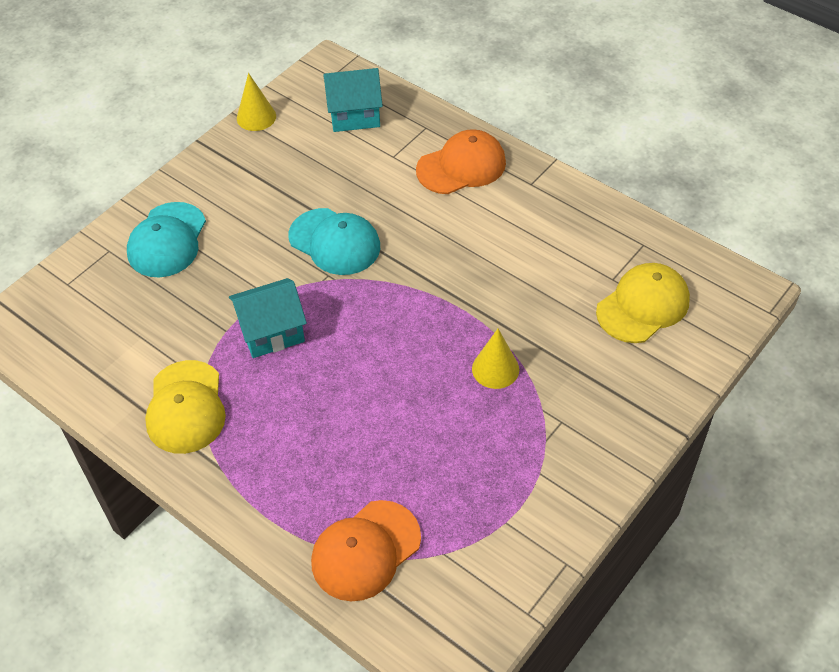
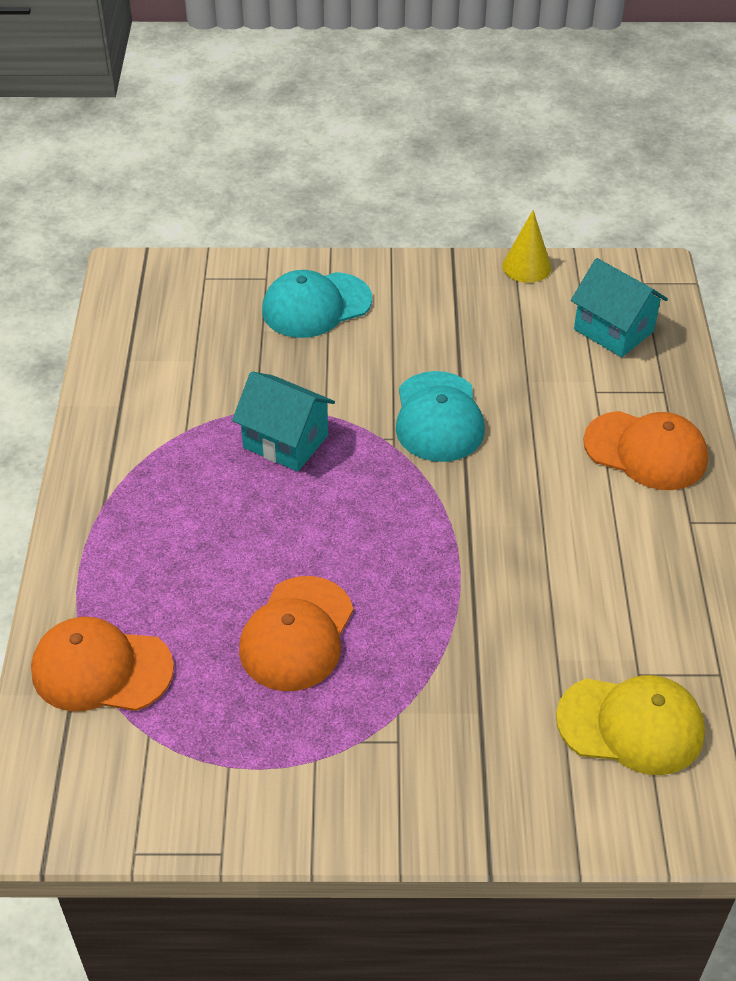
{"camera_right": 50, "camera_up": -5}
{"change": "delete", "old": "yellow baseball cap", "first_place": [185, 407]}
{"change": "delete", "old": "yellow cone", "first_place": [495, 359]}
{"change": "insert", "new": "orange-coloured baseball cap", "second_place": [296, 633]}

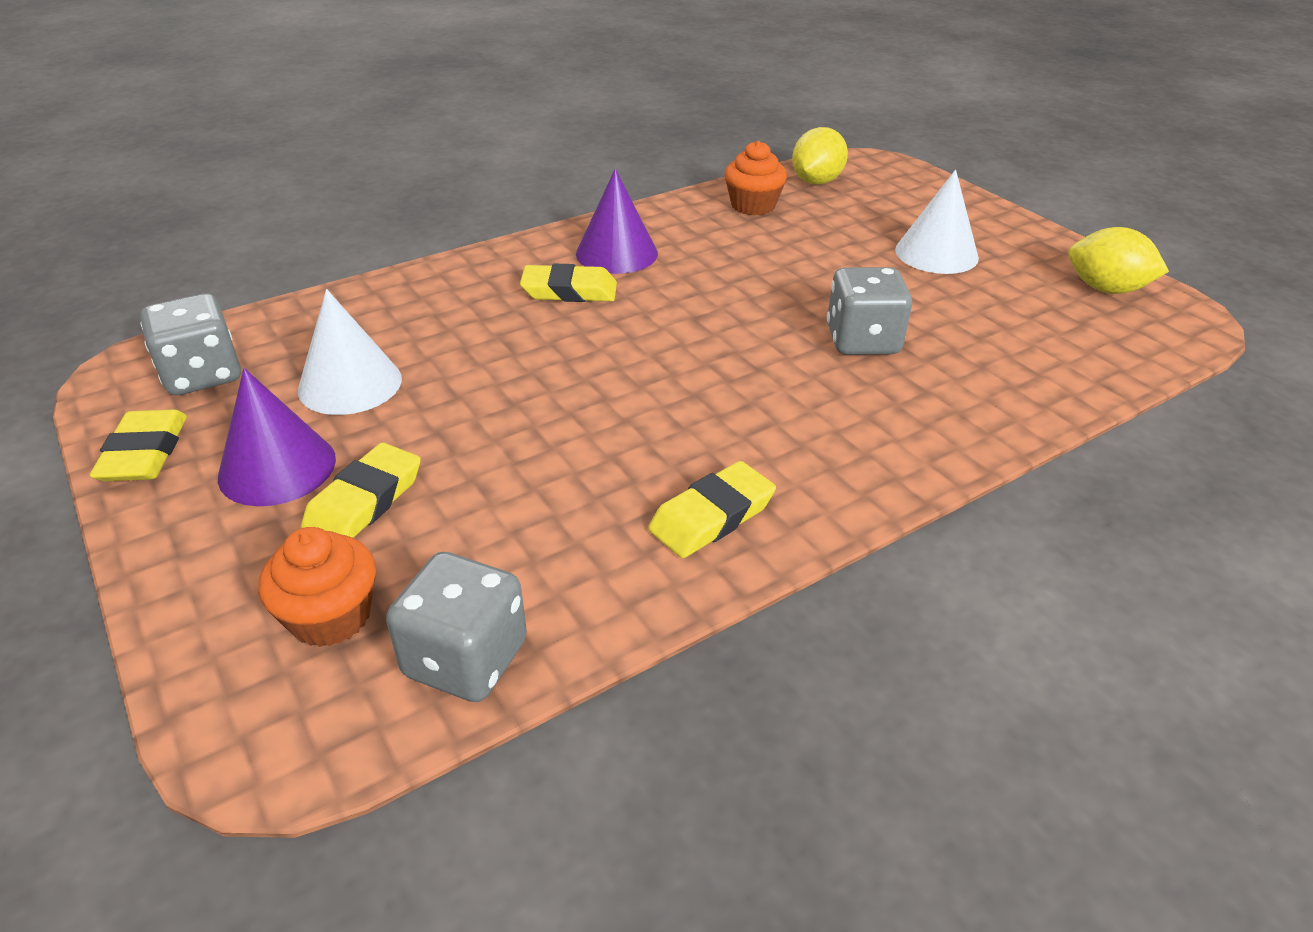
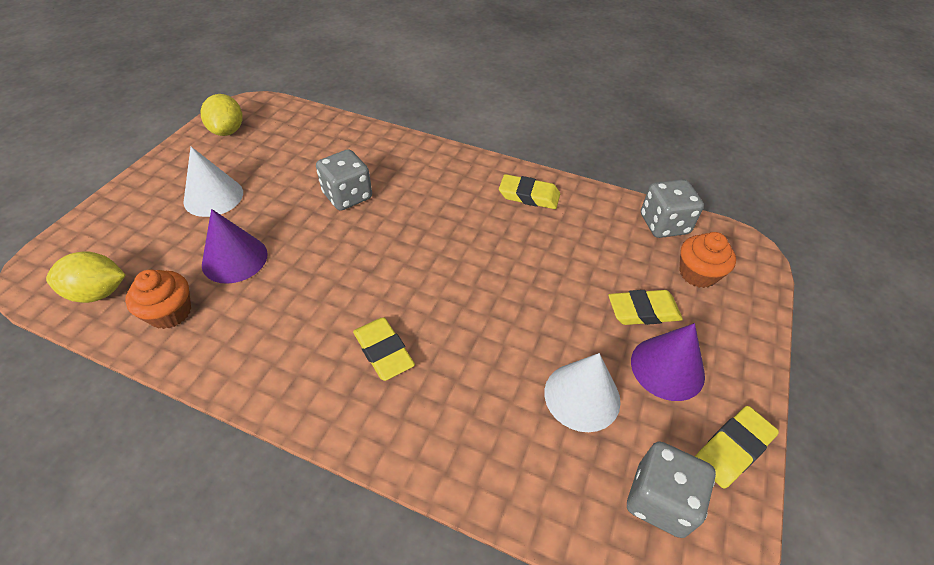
{"camera_right": -125, "camera_up": 10}
{"change": "move", "old": "purple cone", "first_place": [617, 221], "second_place": [235, 246]}

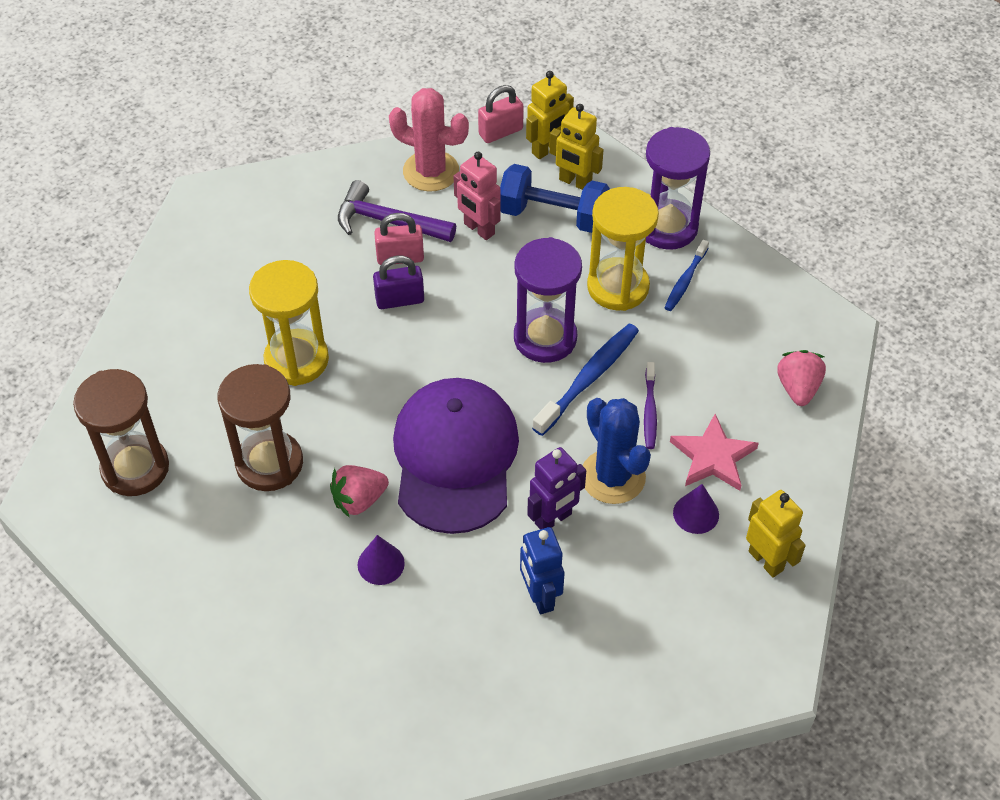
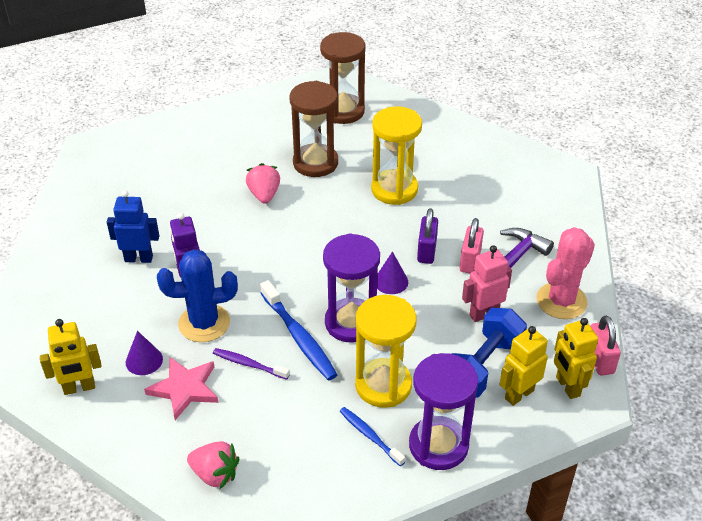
{"camera_right": 110, "camera_up": -10}
{"change": "move", "old": "purple cone", "first_place": [381, 560], "second_place": [392, 273]}
{"change": "delete", "old": "purple baseball cap", "first_place": [456, 456]}

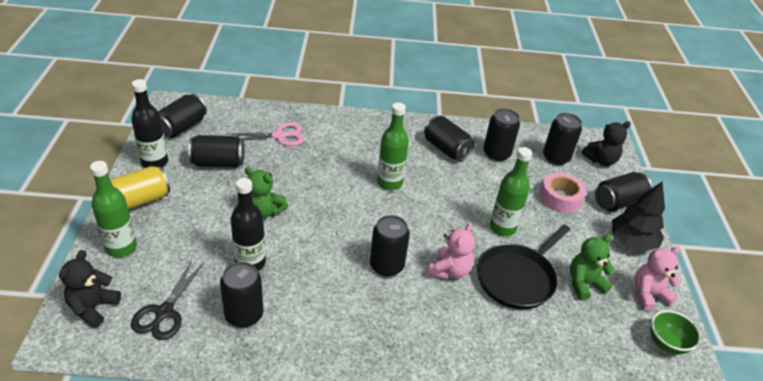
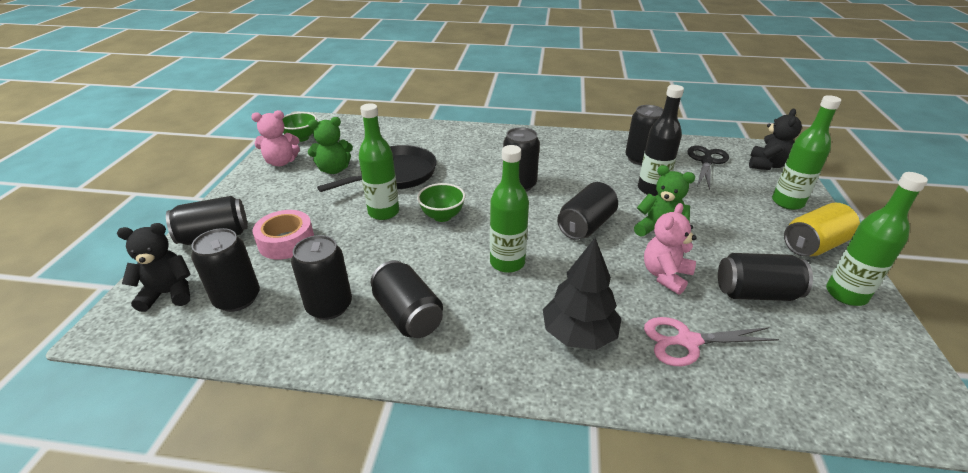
{"camera_right": -170, "camera_up": -5}
{"change": "recolor", "old": "jet-black drink bottle", "new": "emerald drink bottle", "first_place": [149, 123], "second_place": [877, 239]}
{"change": "move", "old": "jet-black soda can", "first_place": [182, 116], "second_place": [587, 211]}
{"change": "move", "old": "rose-pink teddy", "first_place": [451, 251], "second_place": [670, 249]}
{"change": "move", "old": "jet-black toy tree", "first_place": [638, 216], "second_place": [582, 294]}
{"change": "insert", "new": "emerald serving bowl", "second_place": [441, 202]}

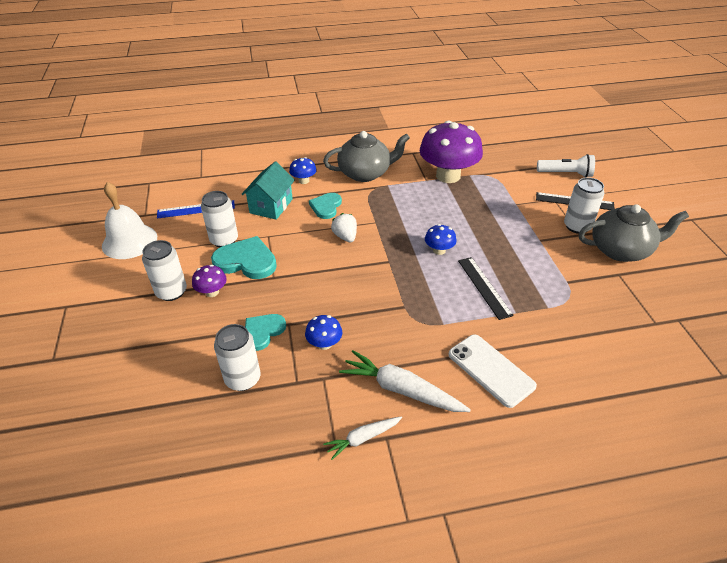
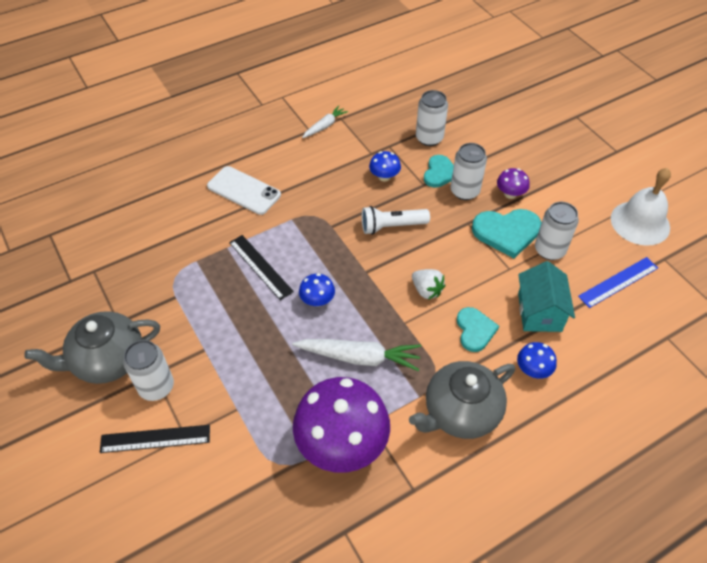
{"camera_right": 160, "camera_up": 10}
{"change": "move", "old": "snow-white soda can", "first_place": [164, 270], "second_place": [468, 171]}
{"change": "move", "old": "snow-white carrot", "first_place": [405, 381], "second_place": [356, 355]}
{"change": "move", "old": "snow-white flashlight", "first_place": [566, 166], "second_place": [396, 220]}

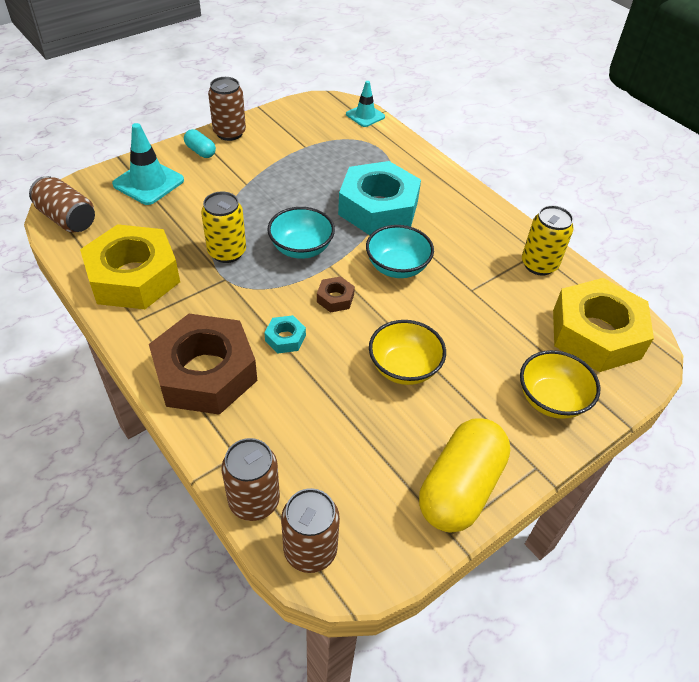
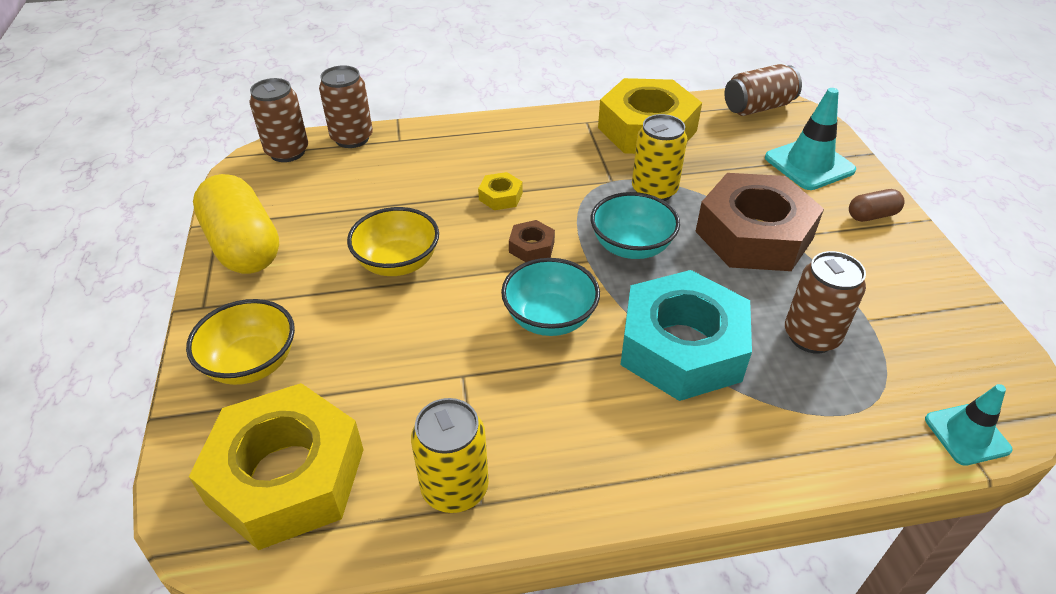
{"camera_right": 120, "camera_up": -5}
{"change": "move", "old": "russet hexagon nut", "first_place": [203, 364], "second_place": [759, 222]}
{"change": "recolor", "old": "turquoise capsule", "new": "russet capsule", "first_place": [200, 143], "second_place": [877, 205]}
{"change": "move", "old": "russet soda can", "first_place": [227, 109], "second_place": [825, 302]}
{"change": "recolor", "old": "turquoise hexagon nut", "new": "yellow hexagon nut", "first_place": [285, 334], "second_place": [500, 191]}

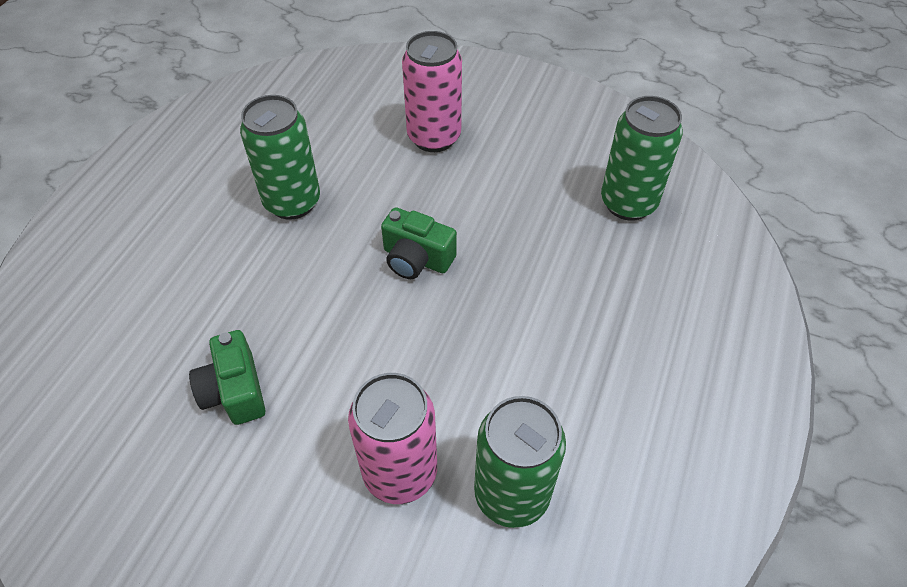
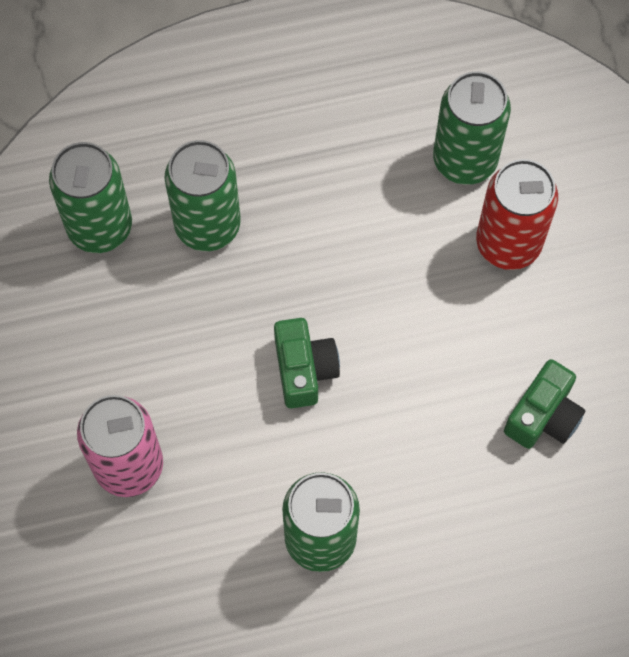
{"camera_right": -125, "camera_up": 15}
{"change": "recolor", "old": "rose-pink soda can", "new": "scarlet soda can", "first_place": [392, 438], "second_place": [517, 214]}
{"change": "insert", "new": "emerald soda can", "second_place": [202, 195]}

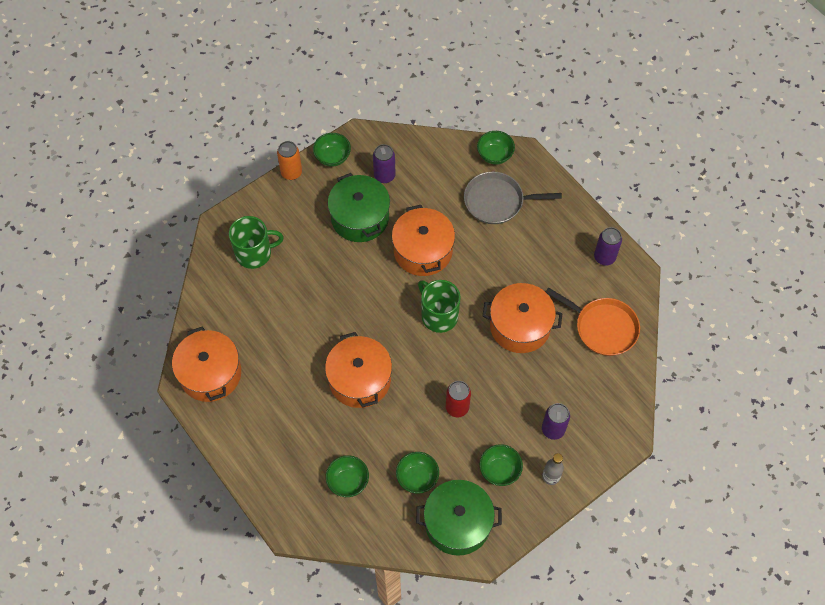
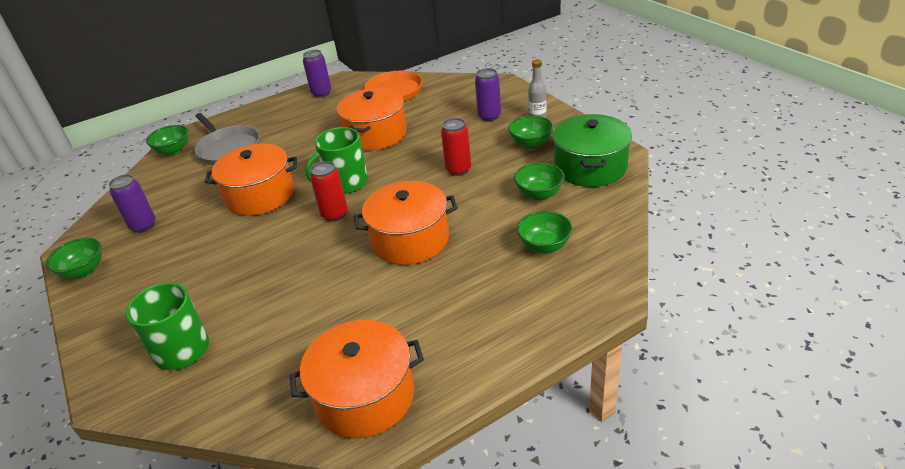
{"camera_right": -80, "camera_up": -25}
{"change": "delete", "old": "orange-coloured soda can", "first_place": [289, 160]}
{"change": "delete", "old": "emerald pot", "first_place": [359, 207]}
{"change": "rotate", "old": "grey skillet", "first_place": [513, 198], "second_place": [227, 139], "degrees": -45}
{"change": "insert", "new": "scarlet soda can", "second_place": [329, 191]}

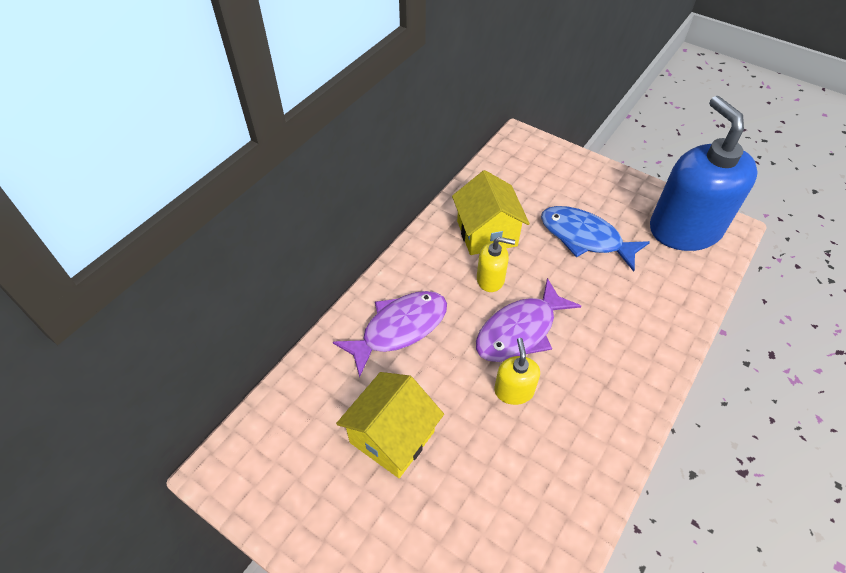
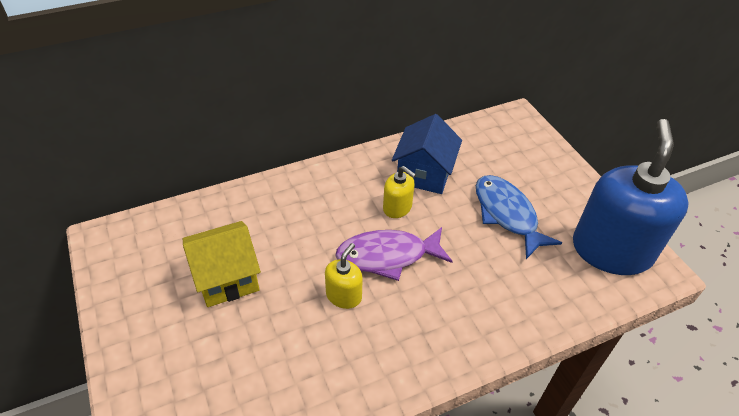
{"camera_right": 30, "camera_up": -5}
{"change": "delete", "old": "purple fish figure", "first_place": [390, 334]}
{"change": "recolor", "old": "yellow toy house", "new": "cobalt toy house", "first_place": [491, 212], "second_place": [427, 154]}

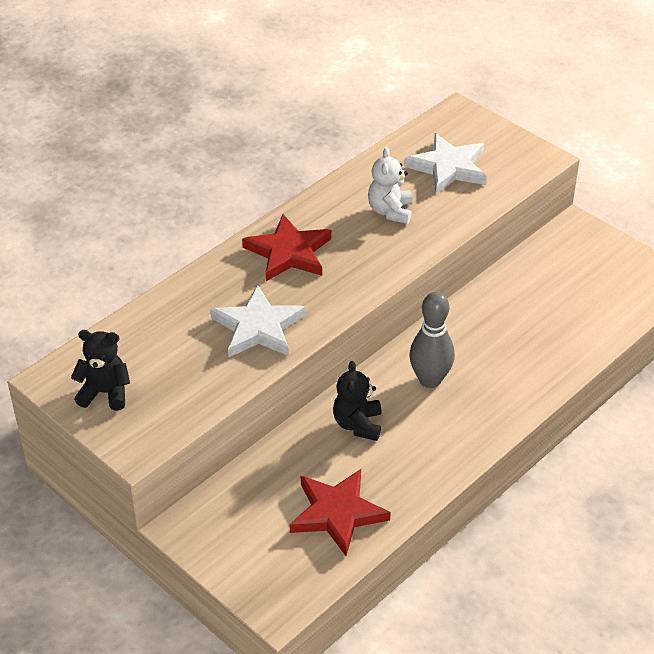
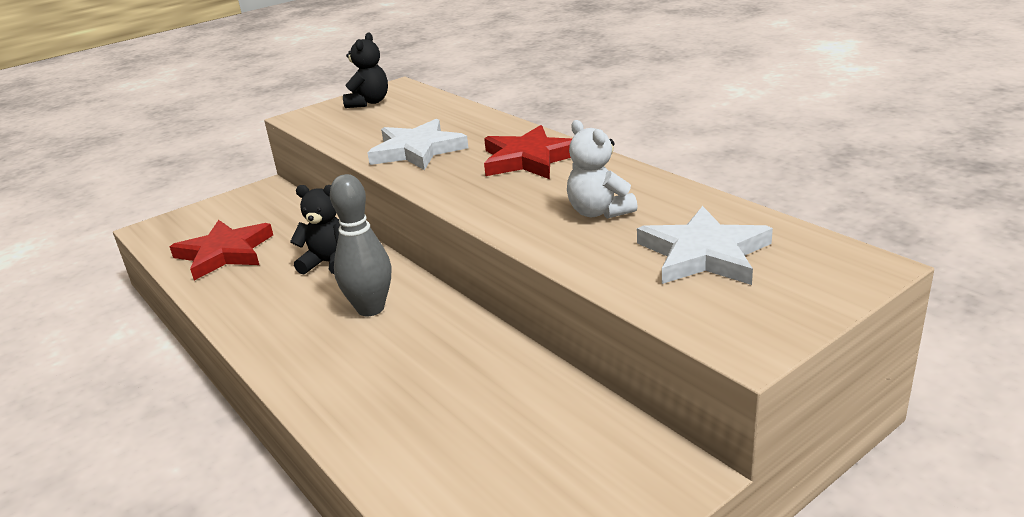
{"camera_right": 100, "camera_up": -15}
{"change": "rotate", "old": "snow-white teddy", "first_place": [390, 185], "second_place": [602, 169], "degrees": -135}

